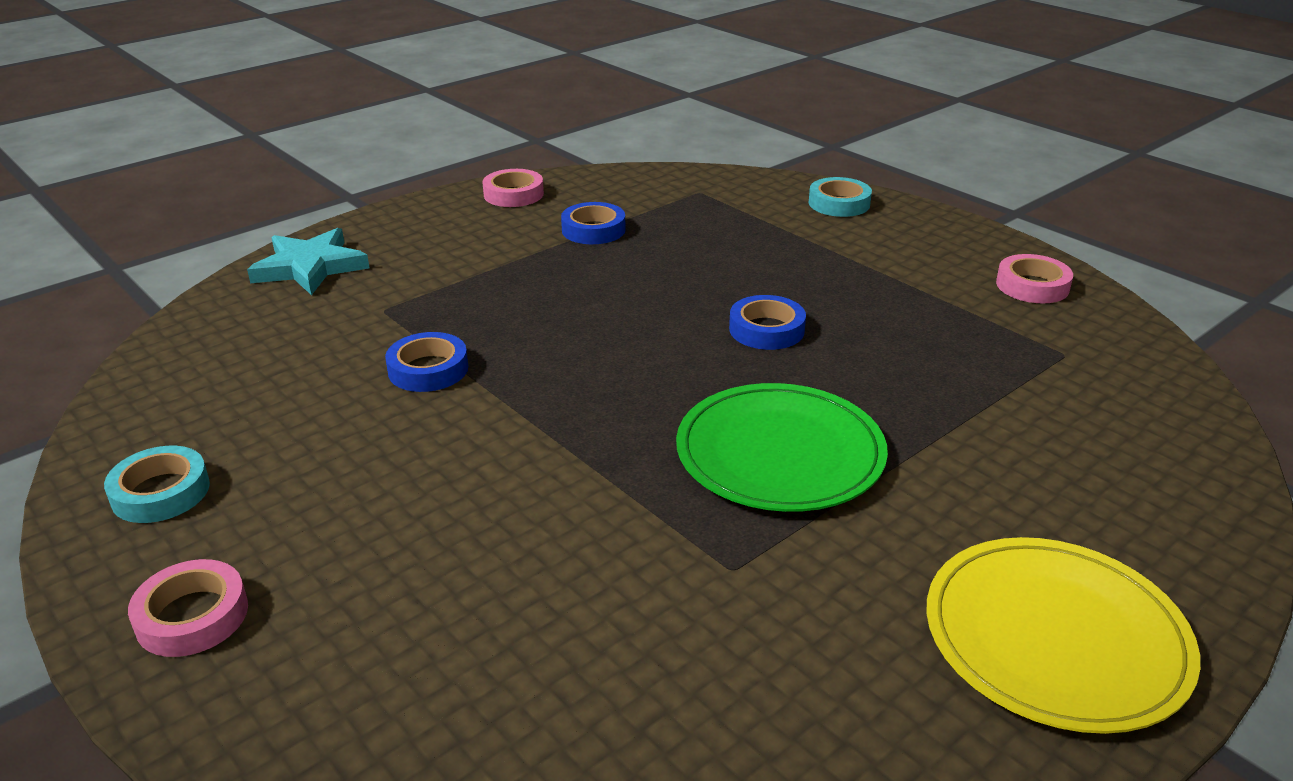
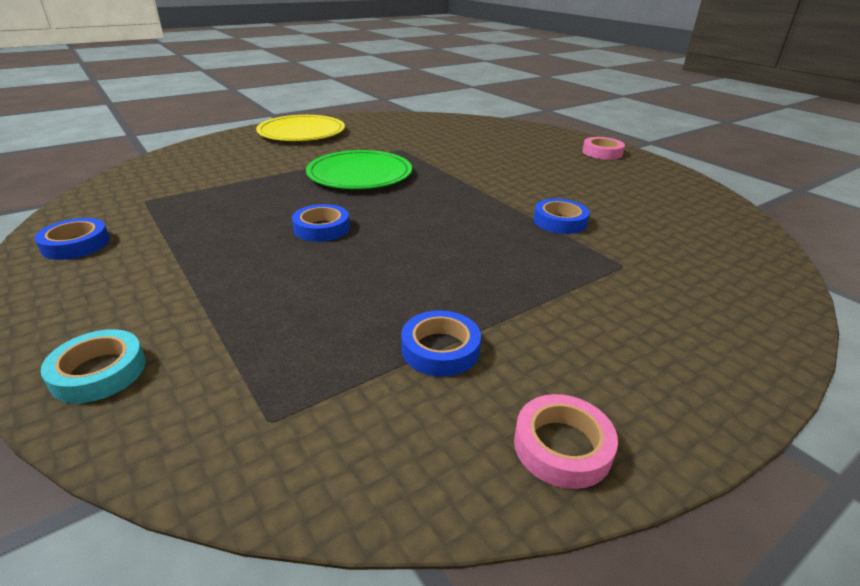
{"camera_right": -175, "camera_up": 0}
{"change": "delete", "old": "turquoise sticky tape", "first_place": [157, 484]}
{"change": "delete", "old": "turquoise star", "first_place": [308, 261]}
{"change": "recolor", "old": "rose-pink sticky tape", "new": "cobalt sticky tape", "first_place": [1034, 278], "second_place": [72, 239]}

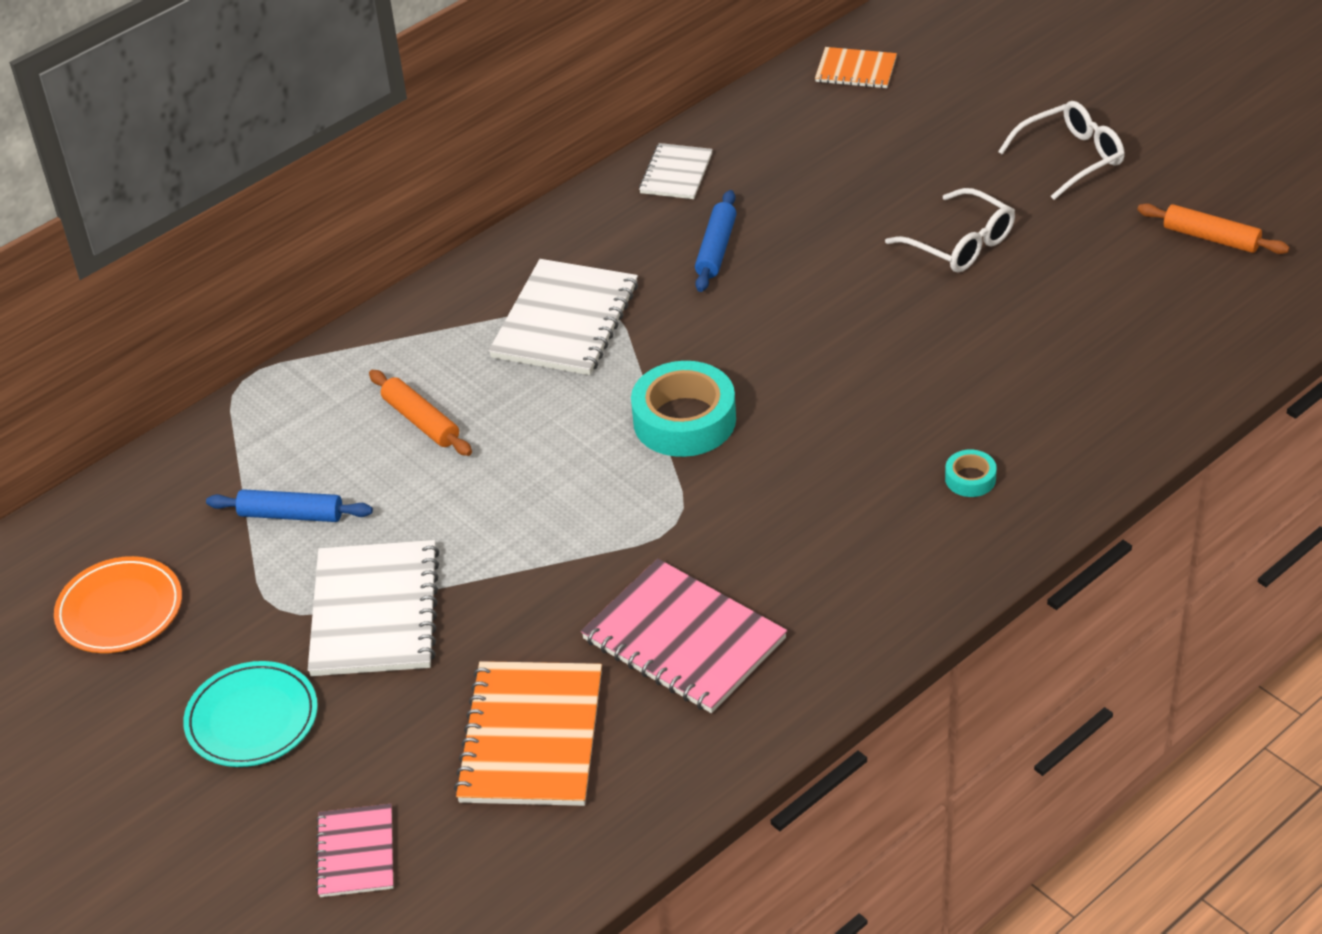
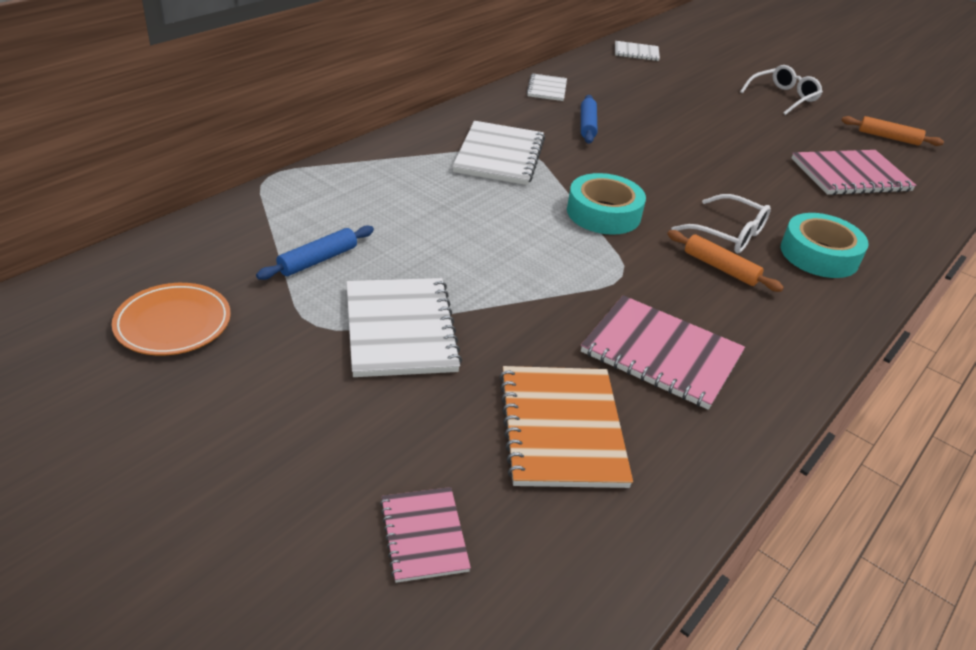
{"camera_right": -15, "camera_up": -5}
{"change": "delete", "old": "turquoise flat dish", "first_place": [250, 714]}
{"change": "rotate", "old": "cobalt dough roller", "first_place": [289, 505], "second_place": [315, 252], "degrees": -45}
{"change": "move", "old": "orange-coloured dough roller", "first_place": [420, 413], "second_place": [725, 261]}
{"change": "recolor", "old": "orange-coloured notebook", "new": "snow-white notebook", "first_place": [856, 67], "second_place": [637, 51]}
{"change": "move", "old": "snow-white eyeglasses", "first_place": [950, 230], "second_place": [721, 223]}
{"change": "resize", "old": "turquoise sticky tape", "first_place": [971, 473], "second_place": [825, 245], "factor": 2.12}
{"change": "insert", "new": "rose-pink notebook", "second_place": [854, 172]}

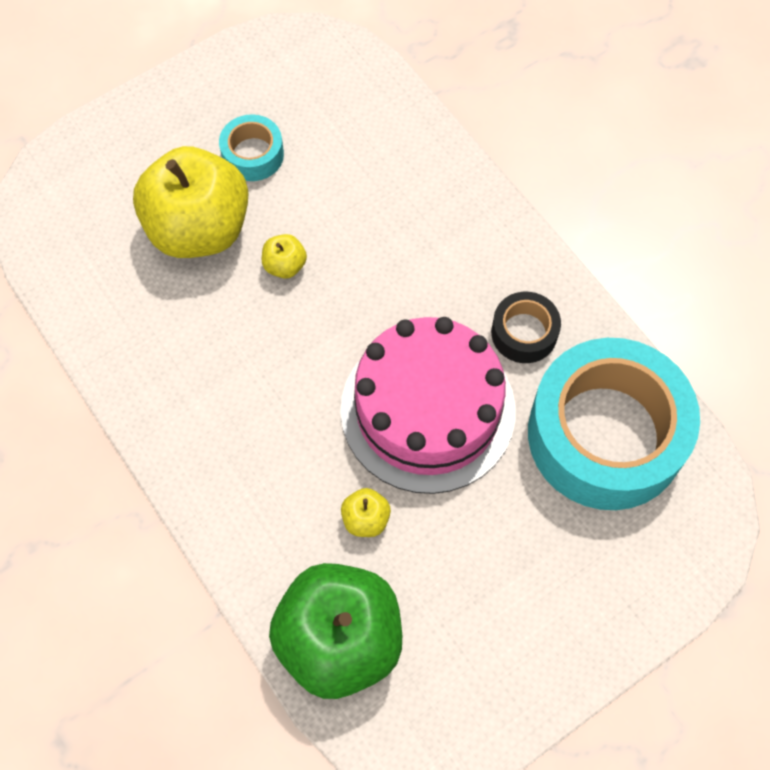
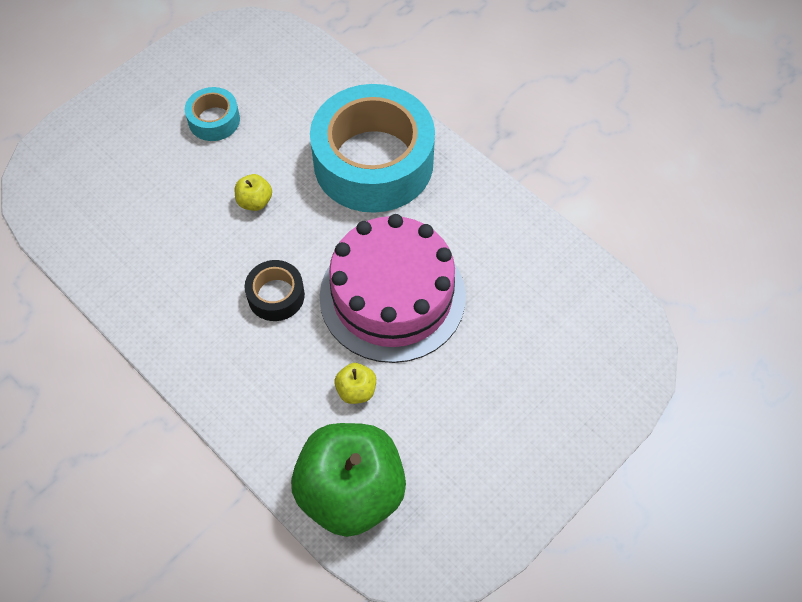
{"camera_right": -10, "camera_up": -5}
{"change": "delete", "old": "yellow apple fruit", "first_place": [190, 202]}
{"change": "move", "old": "jet-black sticky tape", "first_place": [526, 327], "second_place": [275, 290]}
{"change": "move", "old": "turquoise sticky tape", "first_place": [614, 424], "second_place": [372, 148]}

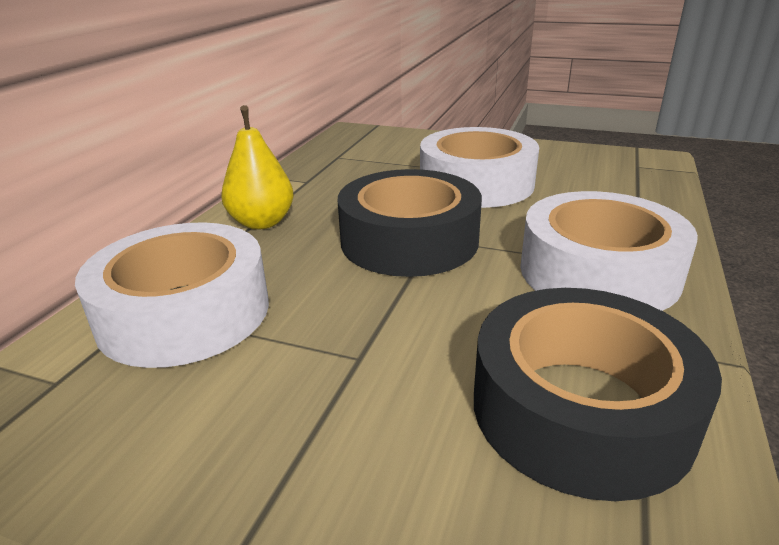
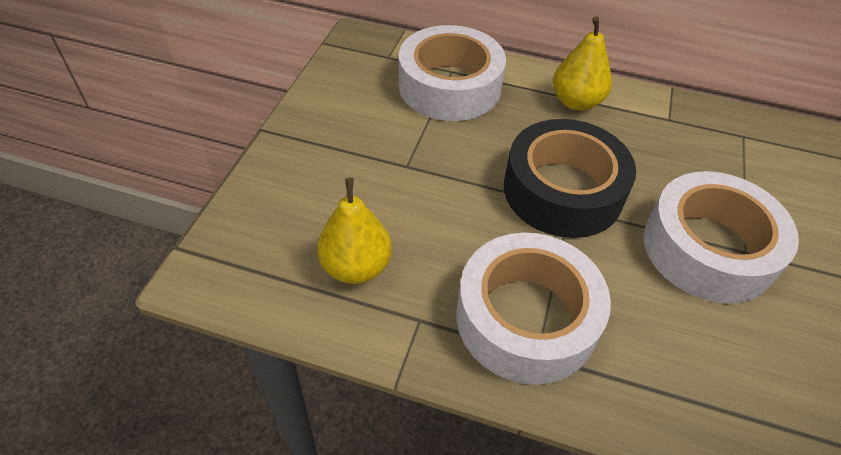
{"camera_right": 85, "camera_up": 20}
{"change": "replace", "old": "jet-black sticky tape", "new": "yellow pear fruit", "first_place": [598, 394], "second_place": [354, 231]}

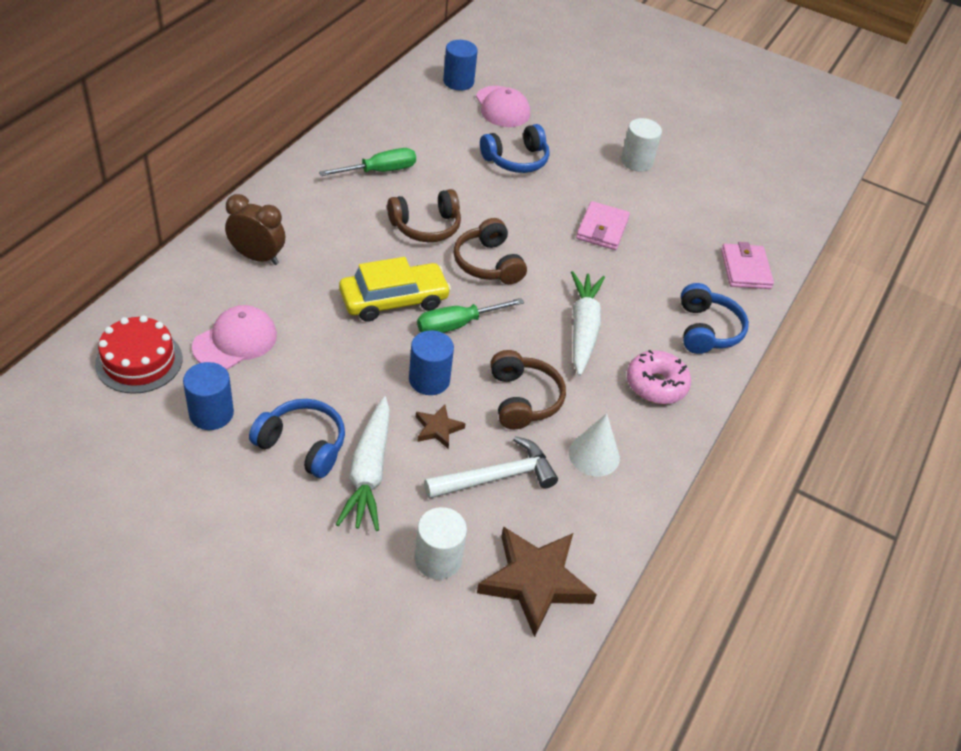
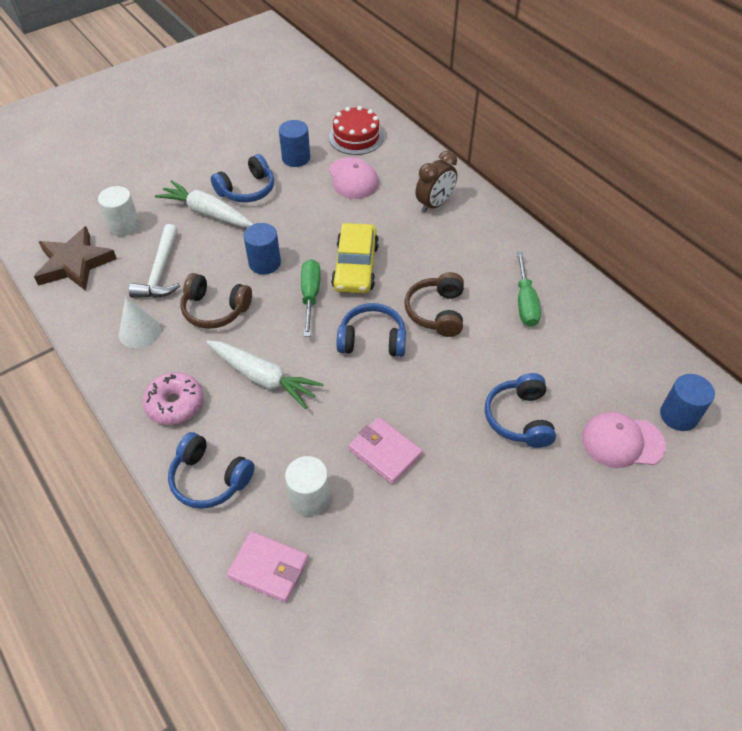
{"camera_right": 120, "camera_up": 5}
{"change": "delete", "old": "russet star", "first_place": [441, 426]}
{"change": "recolor", "old": "russet over-ear headphones", "new": "cobalt over-ear headphones", "first_place": [490, 251], "second_place": [371, 330]}
{"change": "move", "old": "snow-white solid cylinder", "first_place": [641, 144], "second_place": [307, 486]}

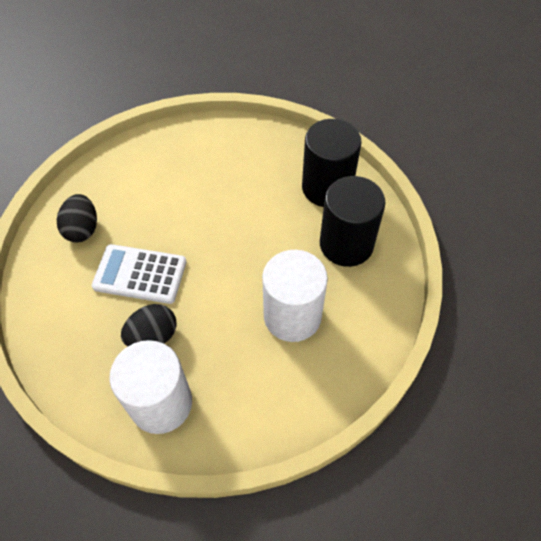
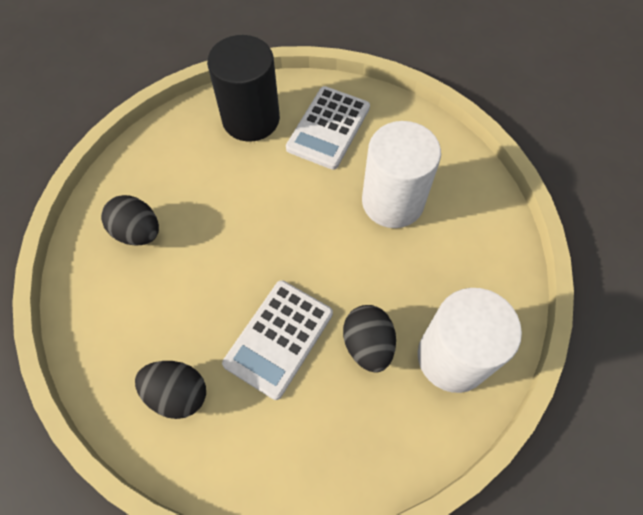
{"camera_right": -70, "camera_up": 5}
{"change": "replace", "old": "jet-black solid cylinder", "new": "snow-white pocket calculator", "first_place": [352, 221], "second_place": [328, 128]}
{"change": "insert", "new": "jet-black egg", "second_place": [130, 220]}

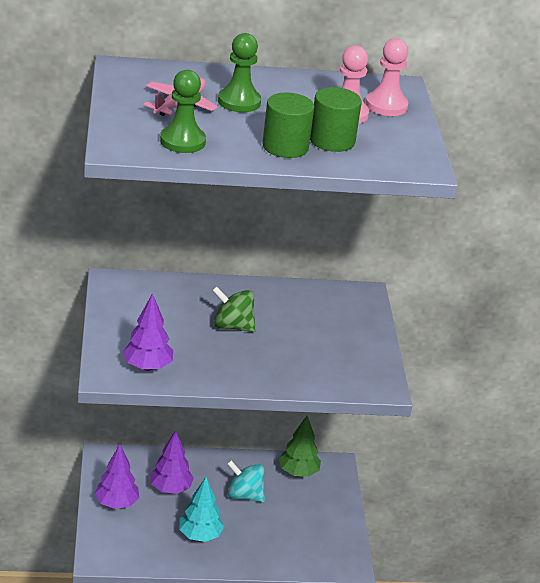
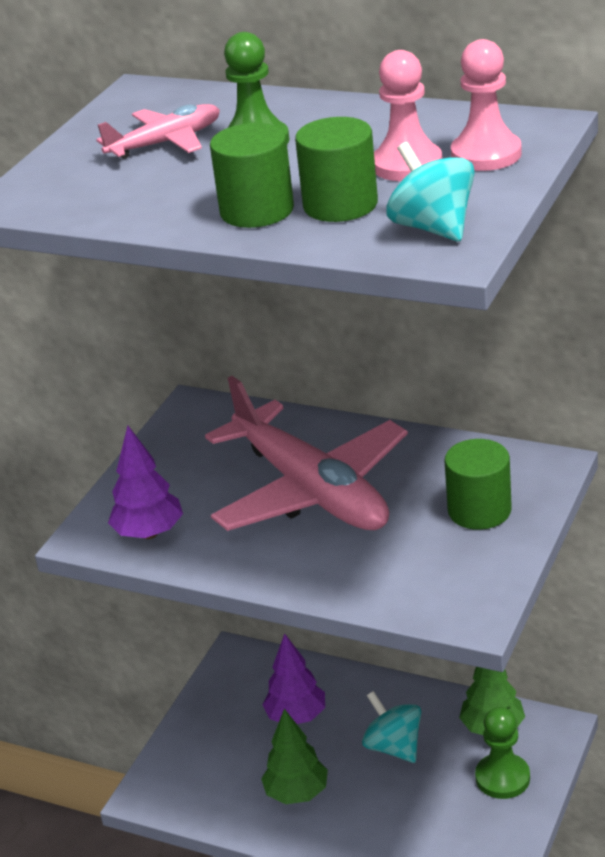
{"camera_right": 35, "camera_up": 0}
{"change": "delete", "old": "purple toy tree", "first_place": [117, 477]}
{"change": "move", "old": "emerald chess pawn", "first_place": [183, 111], "second_place": [502, 753]}
{"change": "recolor", "old": "turquoise toy tree", "new": "emerald toy tree", "first_place": [201, 509], "second_place": [294, 756]}
{"change": "replace", "old": "emerald spinning top", "new": "rose-pink aeroplane", "first_place": [234, 309], "second_place": [306, 453]}
{"change": "insert", "new": "turquoise spinning top", "second_place": [430, 191]}
{"change": "insert", "new": "emerald solid cylinder", "second_place": [478, 484]}

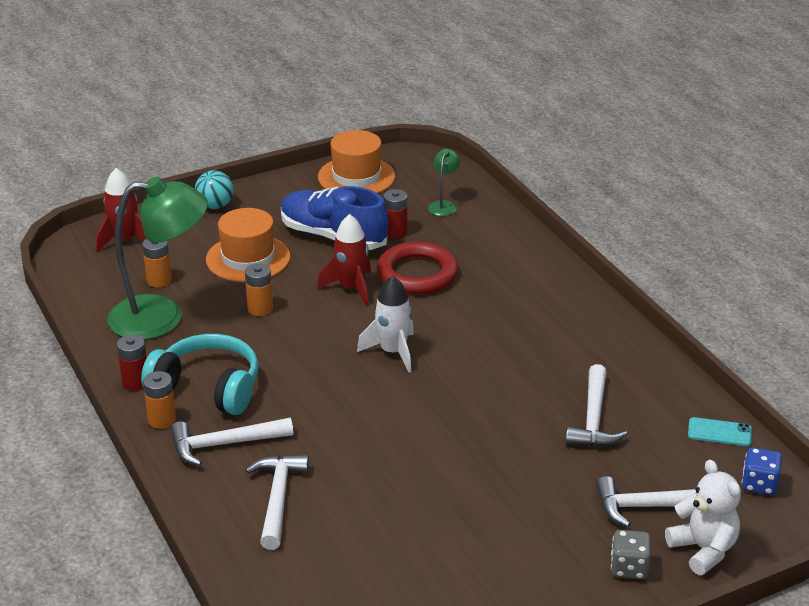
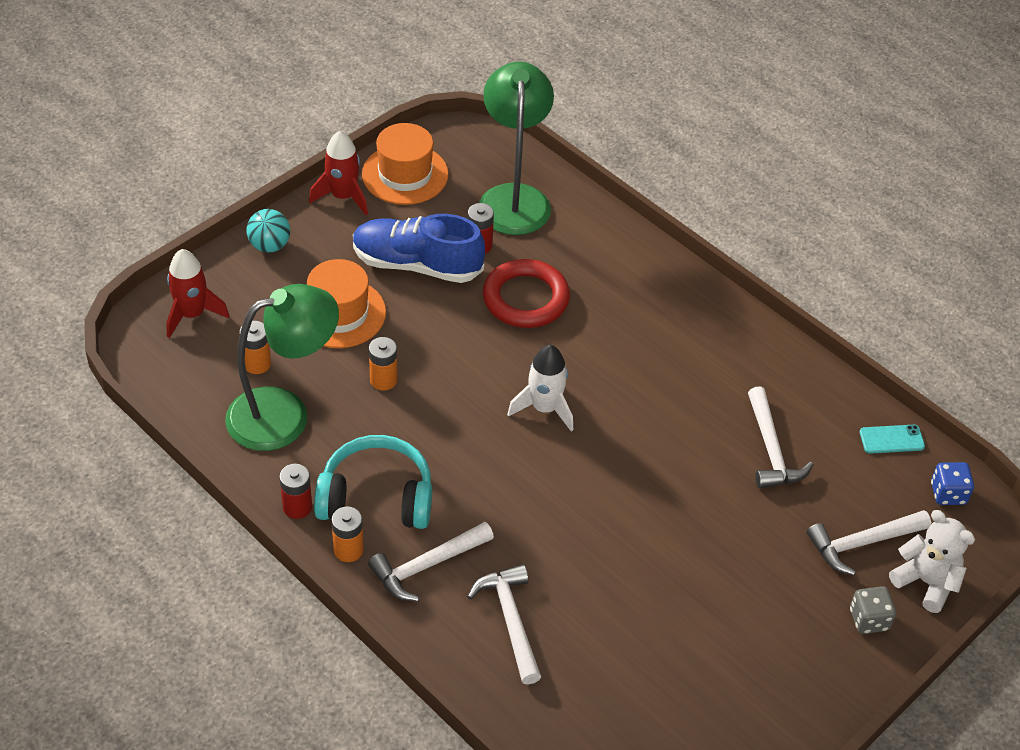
{"camera_right": -20, "camera_up": 15}
{"change": "move", "old": "scarlet rocket", "first_place": [344, 260], "second_place": [338, 173]}
{"change": "resize", "old": "emerald lamp", "first_place": [444, 182], "second_place": [516, 148], "factor": 2.33}

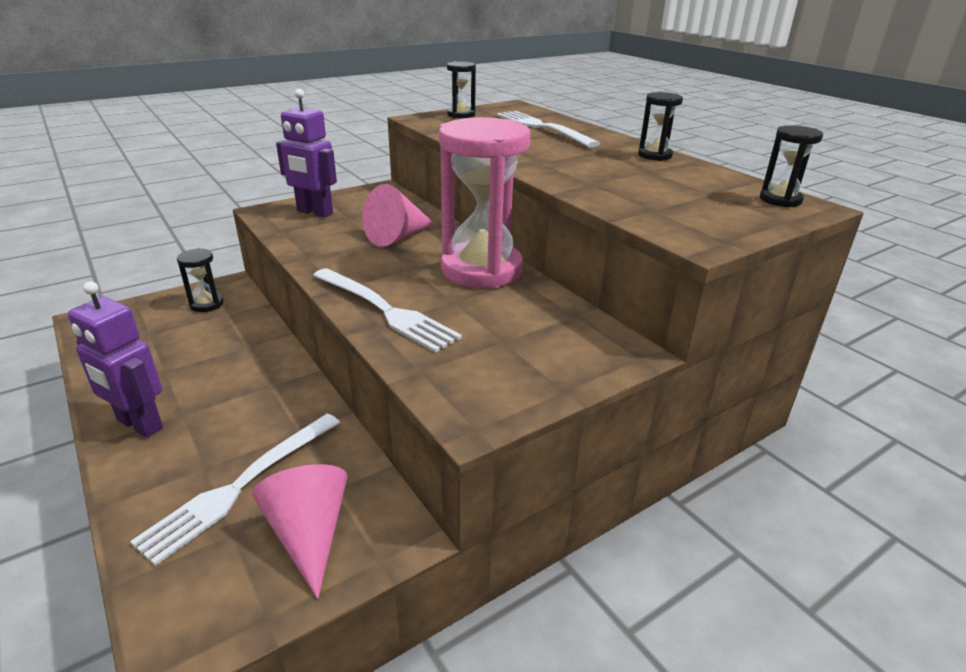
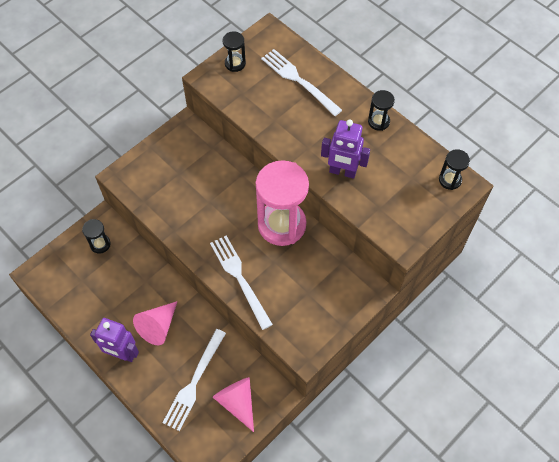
{"camera_right": -10, "camera_up": 30}
{"change": "move", "old": "purple robot", "first_place": [306, 153], "second_place": [345, 149]}
{"change": "rotate", "old": "snow-white table fork", "first_place": [387, 310], "second_place": [241, 283], "degrees": -150}
{"change": "move", "old": "rose-pink cone", "first_place": [398, 215], "second_place": [155, 323]}

